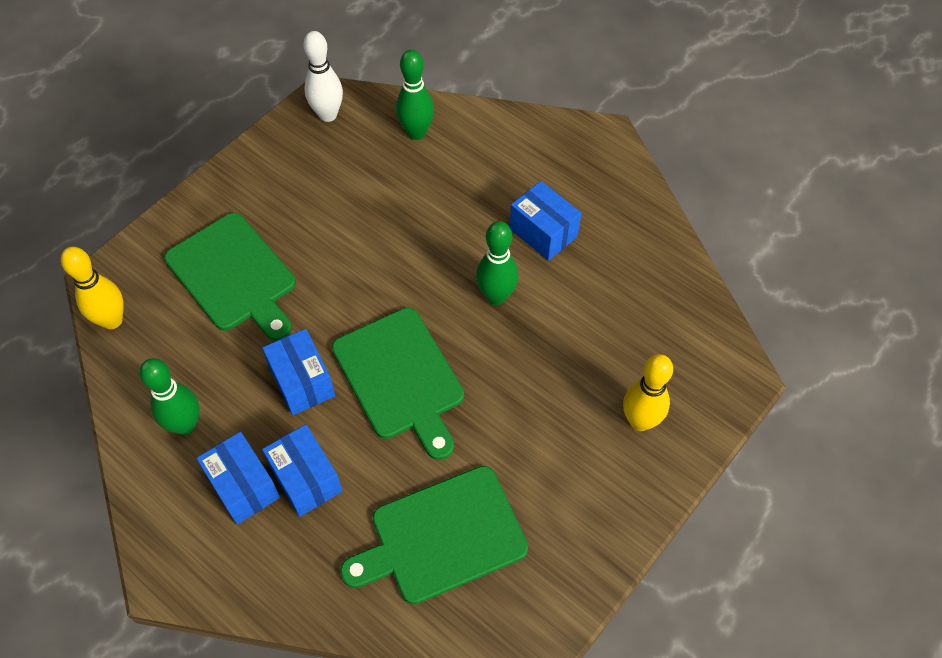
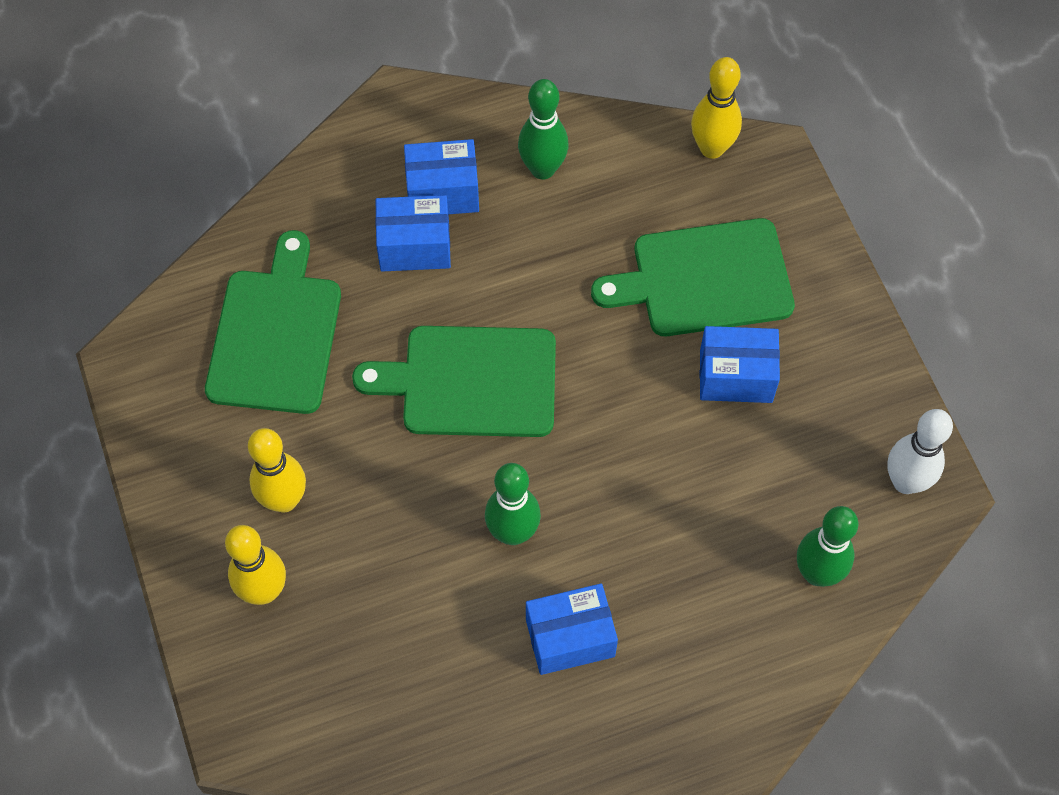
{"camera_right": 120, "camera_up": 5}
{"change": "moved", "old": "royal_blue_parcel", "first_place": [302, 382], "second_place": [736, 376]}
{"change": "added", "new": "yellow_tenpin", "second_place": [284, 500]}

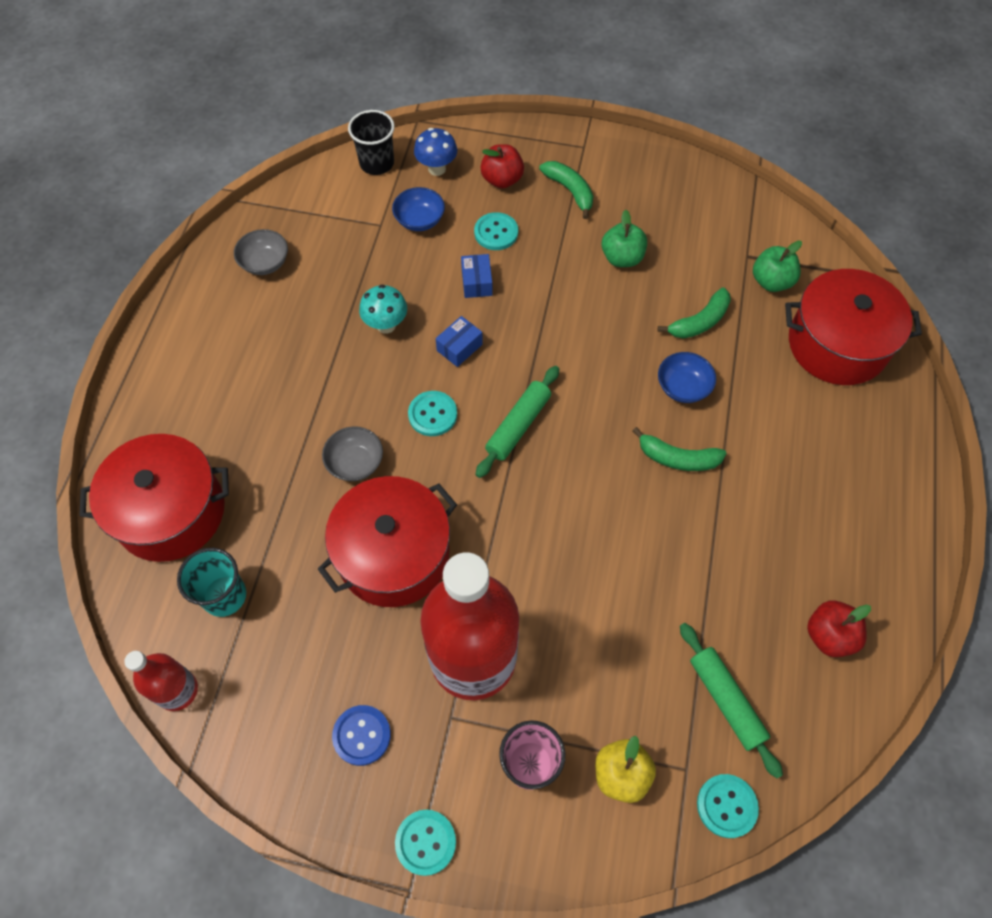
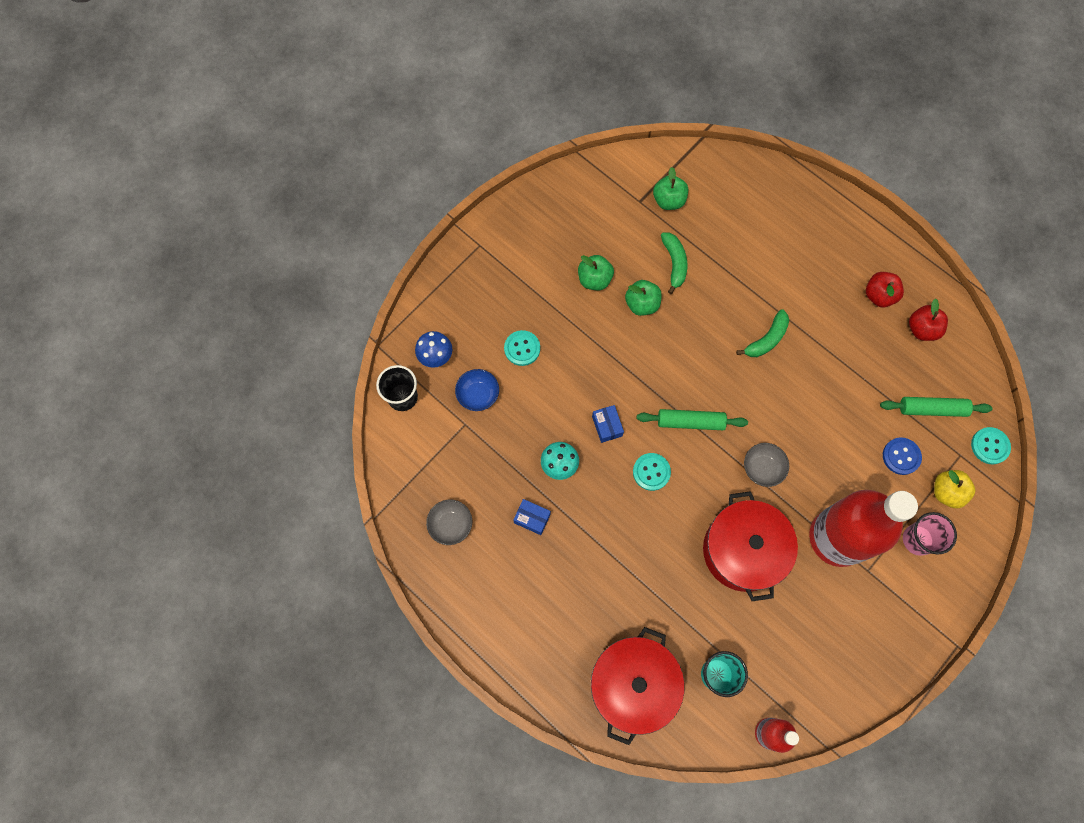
{"camera_right": -60, "camera_up": 10}
{"change": "moved", "old": "red_apple_fruit", "first_place": [502, 180], "second_place": [879, 295]}
{"change": "removed", "old": "green_banana", "first_place": [570, 191]}
{"change": "moved", "old": "royal_blue_parcel", "first_place": [477, 282], "second_place": [532, 518]}
{"change": "removed", "old": "red_stockpot", "first_place": [837, 344]}
{"change": "removed", "old": "royal_blue_serving_bowl", "first_place": [683, 387]}
{"change": "turned", "old": "green_dough_roller", "first_place": [518, 426], "second_place": [690, 422], "degrees": -60}
{"change": "moved", "old": "grey_serving_bowl", "first_place": [355, 463], "second_place": [762, 468]}
{"change": "moved", "old": "royal_blue_shirt_button", "first_place": [362, 735], "second_place": [901, 456]}
{"change": "removed", "old": "teal_shirt_button", "first_place": [425, 842]}
{"change": "added", "new": "green_apple_fruit", "second_place": [642, 304]}

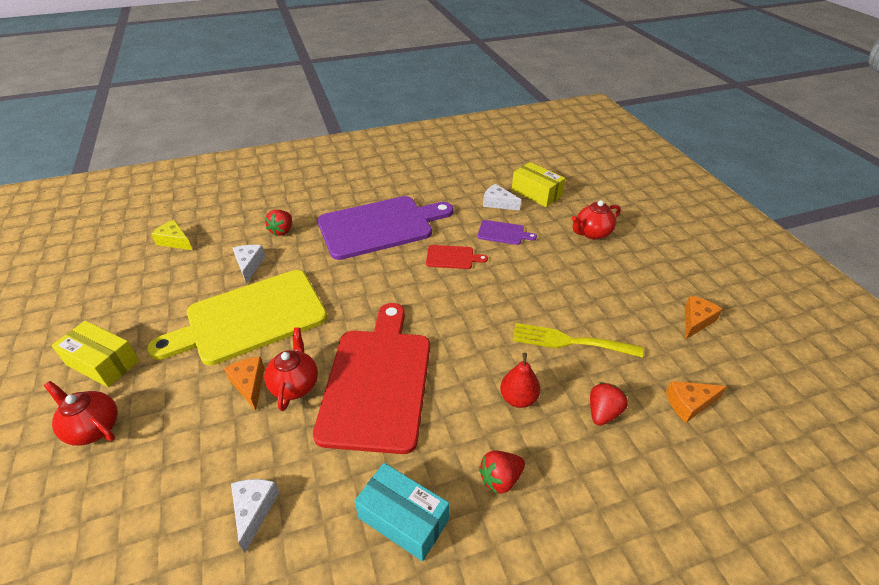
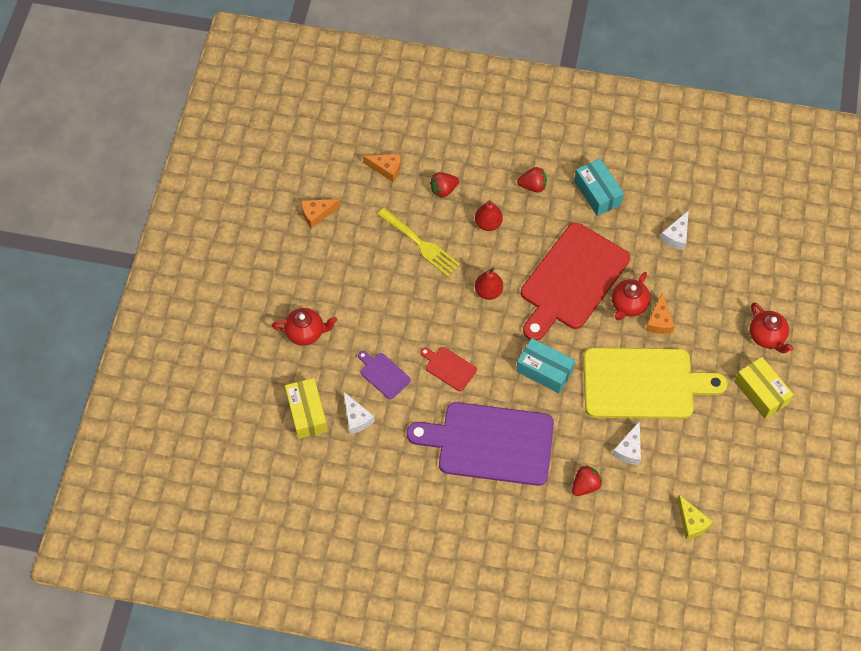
{"camera_right": -150, "camera_up": 20}
{"change": "added", "new": "red_pear_fruit", "second_place": [488, 291]}
{"change": "added", "new": "teal_parcel", "second_place": [544, 371]}

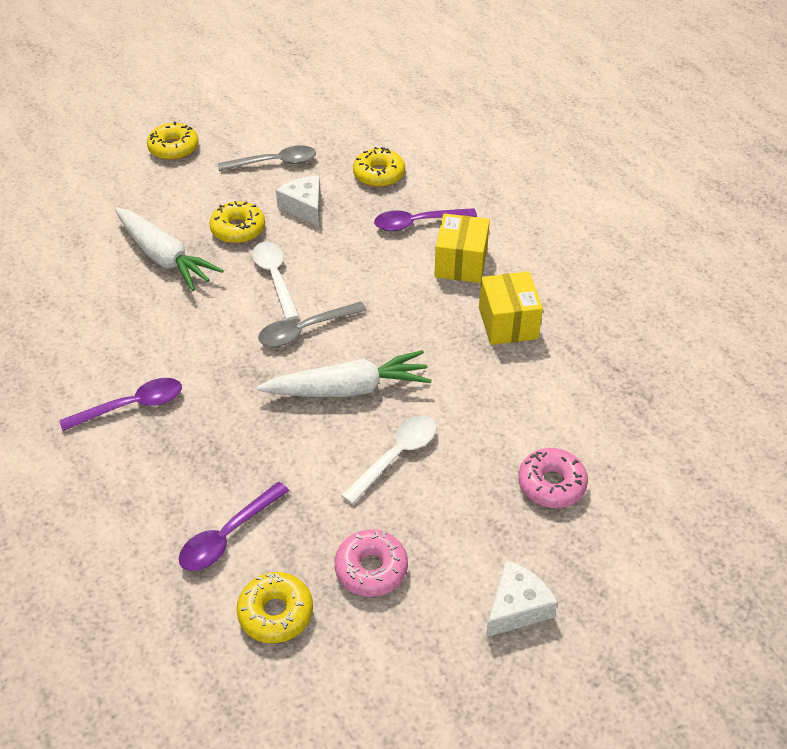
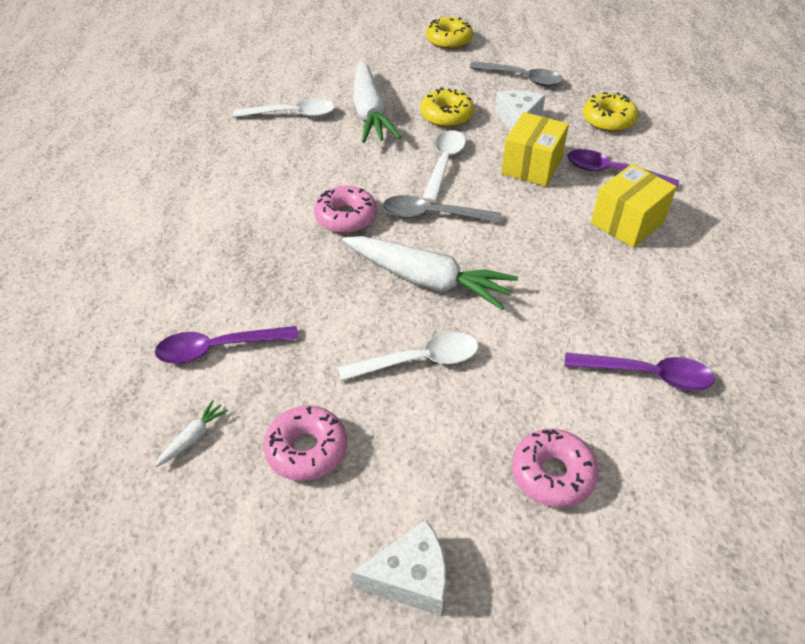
{"camera_right": 35, "camera_up": 0}
{"change": "moved", "old": "yellow_parcel", "first_place": [508, 323], "second_place": [531, 166]}
{"change": "moved", "old": "purple_spoon", "first_place": [132, 406], "second_place": [646, 375]}
{"change": "replaced", "old": "yellow_doughnut", "new": "pure_white_toy_carrot", "first_place": [276, 613], "second_place": [193, 438]}
{"change": "added", "new": "pure_white_spoon", "second_place": [292, 114]}
{"change": "added", "new": "pink_doughnut", "second_place": [346, 217]}

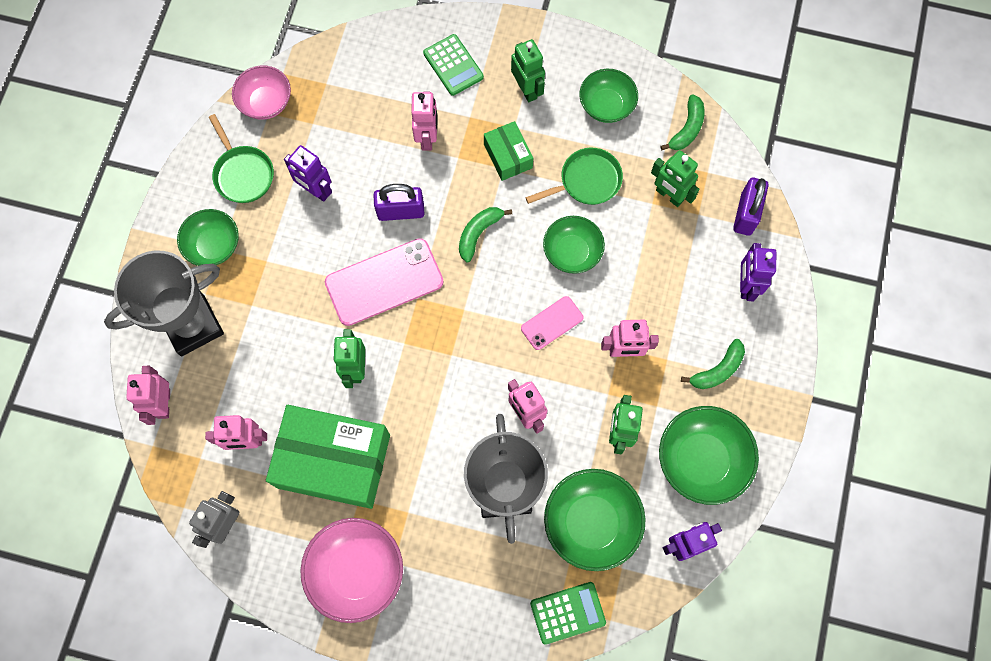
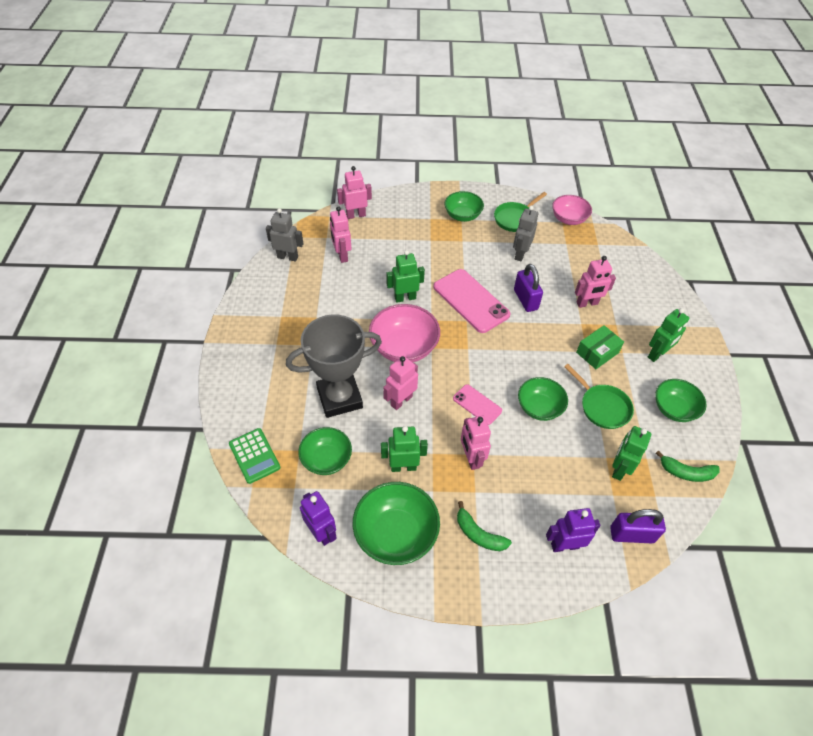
{"camera_right": 75, "camera_up": -20}
{"change": "removed", "old": "green_calculator", "first_place": [453, 65]}
{"change": "recoloured", "old": "purple_toy_robot", "new": "grey_toy_robot", "first_place": [316, 190], "second_place": [520, 254]}
{"change": "removed", "old": "green_banana", "first_place": [478, 233]}
{"change": "removed", "old": "grey_trophy", "first_place": [192, 325]}
{"change": "removed", "old": "green_parcel", "first_place": [334, 461]}
{"change": "resized", "old": "green_serving_bowl", "first_place": [591, 522], "second_place": [326, 459], "factor": 0.66}
{"change": "moved", "old": "pink_serving_bowl", "first_place": [356, 571], "second_place": [404, 347]}

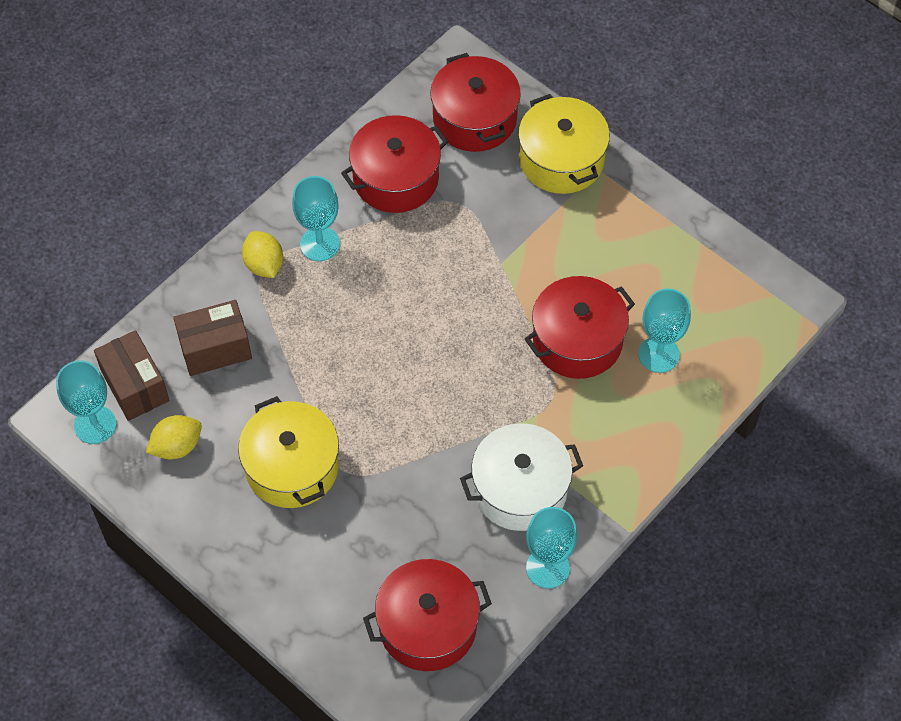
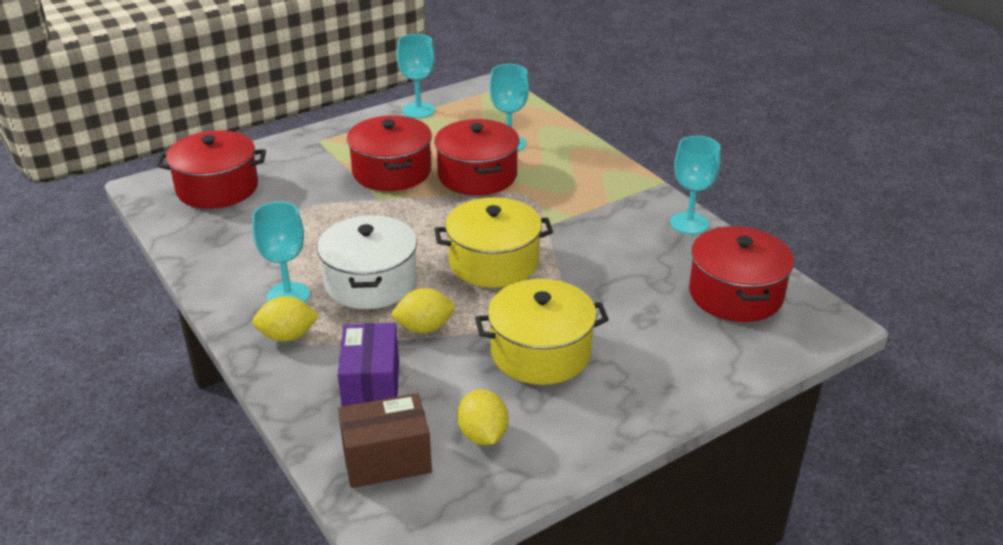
{"camera_right": -75, "camera_up": -25}
{"change": "moved", "old": "yellow_stockpot", "first_place": [561, 160], "second_place": [493, 262]}
{"change": "moved", "old": "red_stockpot", "first_place": [396, 178], "second_place": [392, 171]}
{"change": "recoloured", "old": "dark_brown_parcel", "new": "purple_parcel", "first_place": [215, 349], "second_place": [371, 387]}
{"change": "moved", "old": "teal_wine_glass", "first_place": [95, 425], "second_place": [418, 110]}
{"change": "moved", "old": "pure_white_stockpot", "first_place": [520, 489], "second_place": [370, 282]}
{"change": "added", "new": "yellow_toy_lemon", "second_place": [424, 328]}

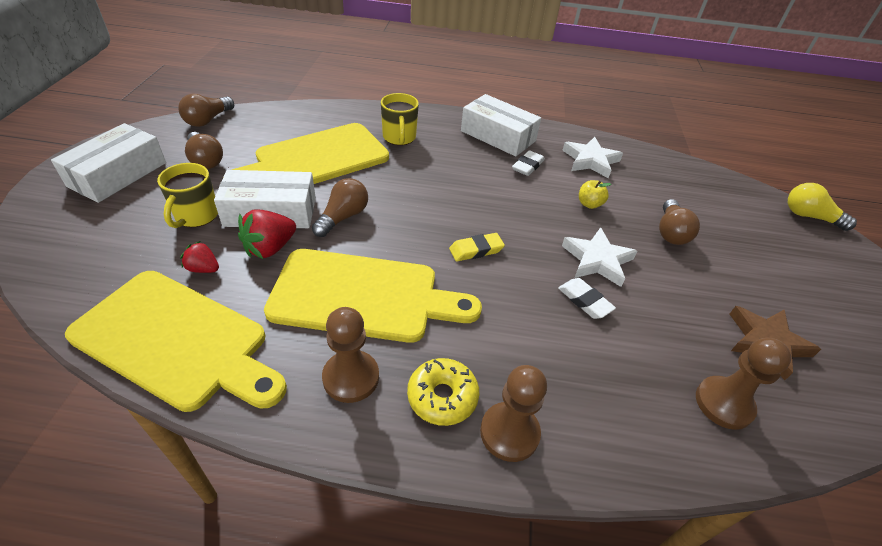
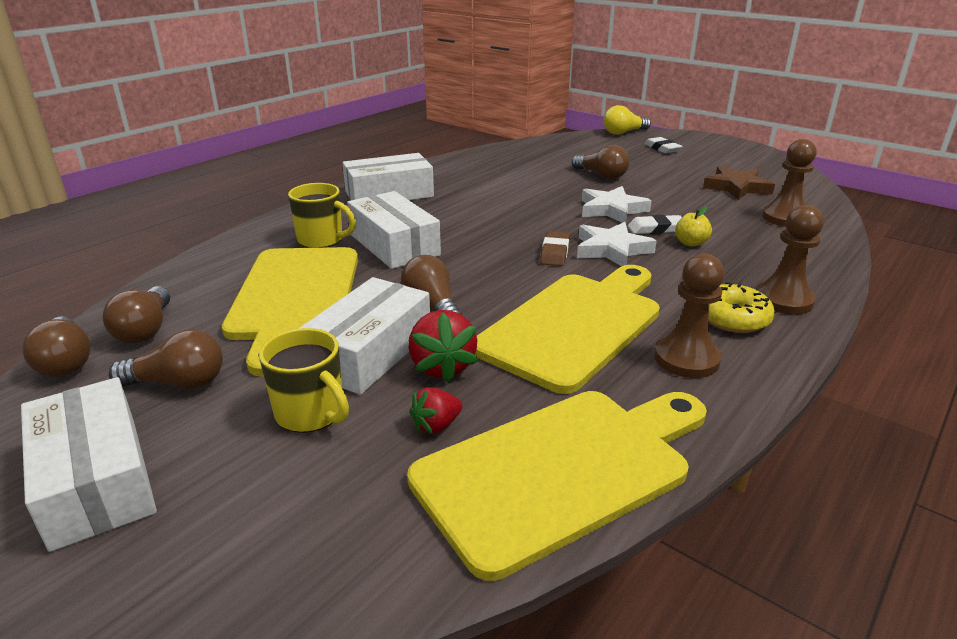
{"camera_right": -55, "camera_up": -15}
{"change": "moved", "old": "pure_white_five-pointed_star", "first_place": [590, 161], "second_place": [612, 250]}
{"change": "moved", "old": "pure_white_eraser", "first_place": [527, 166], "second_place": [662, 148]}
{"change": "moved", "old": "yellow_apple_fruit", "first_place": [589, 204], "second_place": [690, 243]}
{"change": "recoloured", "old": "yellow_eraser", "new": "dark_brown_eraser", "first_place": [476, 250], "second_place": [555, 253]}
{"change": "added", "new": "pure_white_parcel", "second_place": [394, 245]}
{"change": "added", "new": "dark_brown_bulb", "second_place": [145, 330]}

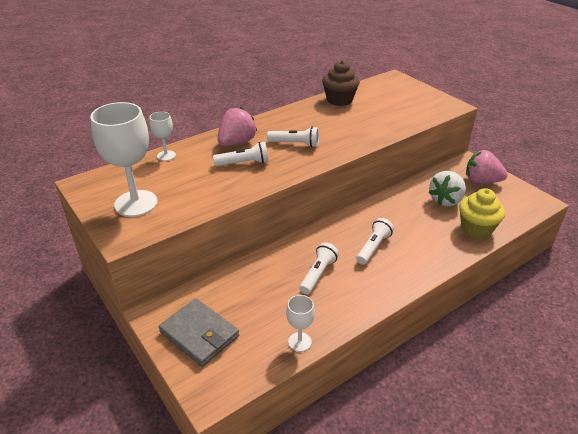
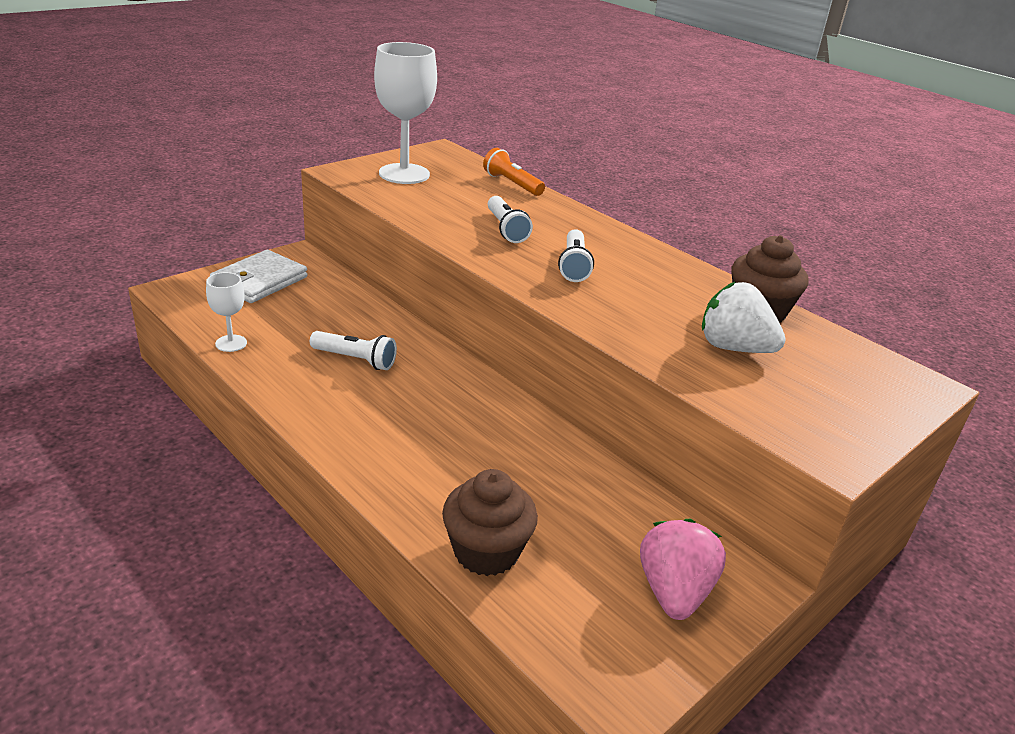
{"camera_right": 80, "camera_up": -5}
{"change": "removed", "old": "pink_berry", "first_place": [237, 142]}
{"change": "replaced", "old": "pure_white_wine_glass", "new": "bright_orange_flashlight", "first_place": [166, 155], "second_place": [512, 184]}
{"change": "moved", "old": "pure_white_berry", "first_place": [446, 200], "second_place": [734, 348]}
{"change": "recoloured", "old": "yellow_muffin", "new": "dark_brown_muffin", "first_place": [476, 228], "second_place": [486, 551]}
{"change": "removed", "old": "pure_white_flashlight", "first_place": [373, 247]}
{"change": "recoloured", "old": "grey_billfold", "new": "pure_white_billfold", "first_place": [199, 334], "second_place": [259, 281]}

